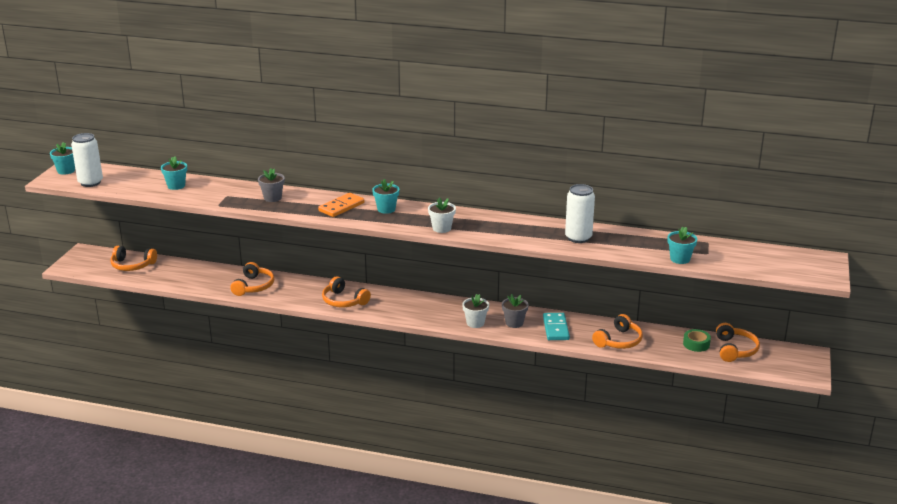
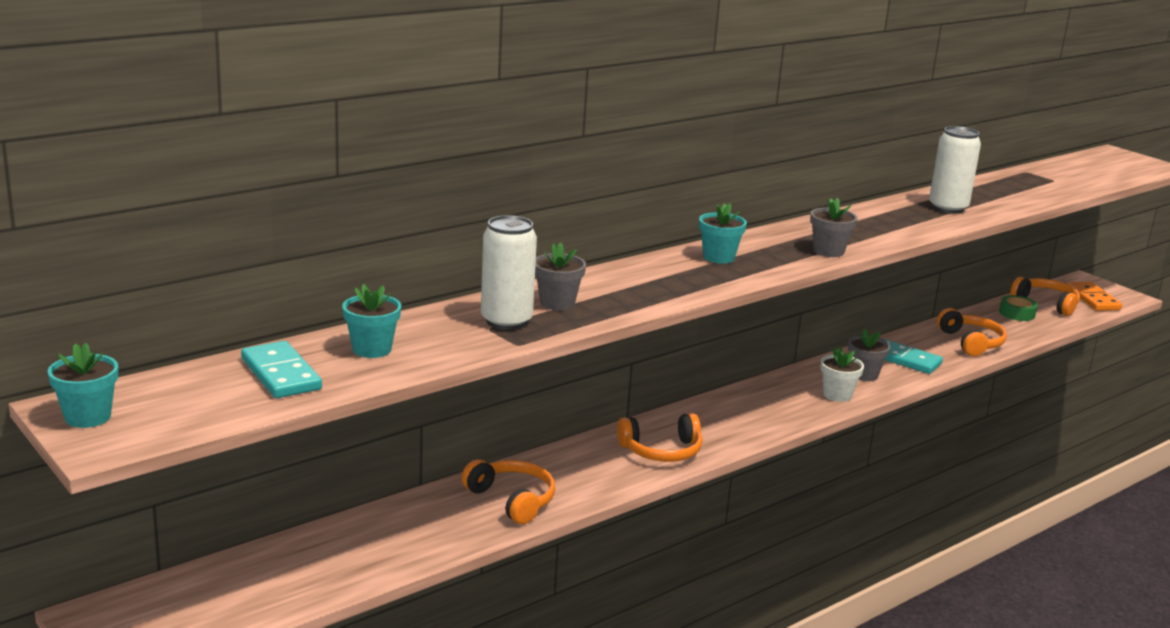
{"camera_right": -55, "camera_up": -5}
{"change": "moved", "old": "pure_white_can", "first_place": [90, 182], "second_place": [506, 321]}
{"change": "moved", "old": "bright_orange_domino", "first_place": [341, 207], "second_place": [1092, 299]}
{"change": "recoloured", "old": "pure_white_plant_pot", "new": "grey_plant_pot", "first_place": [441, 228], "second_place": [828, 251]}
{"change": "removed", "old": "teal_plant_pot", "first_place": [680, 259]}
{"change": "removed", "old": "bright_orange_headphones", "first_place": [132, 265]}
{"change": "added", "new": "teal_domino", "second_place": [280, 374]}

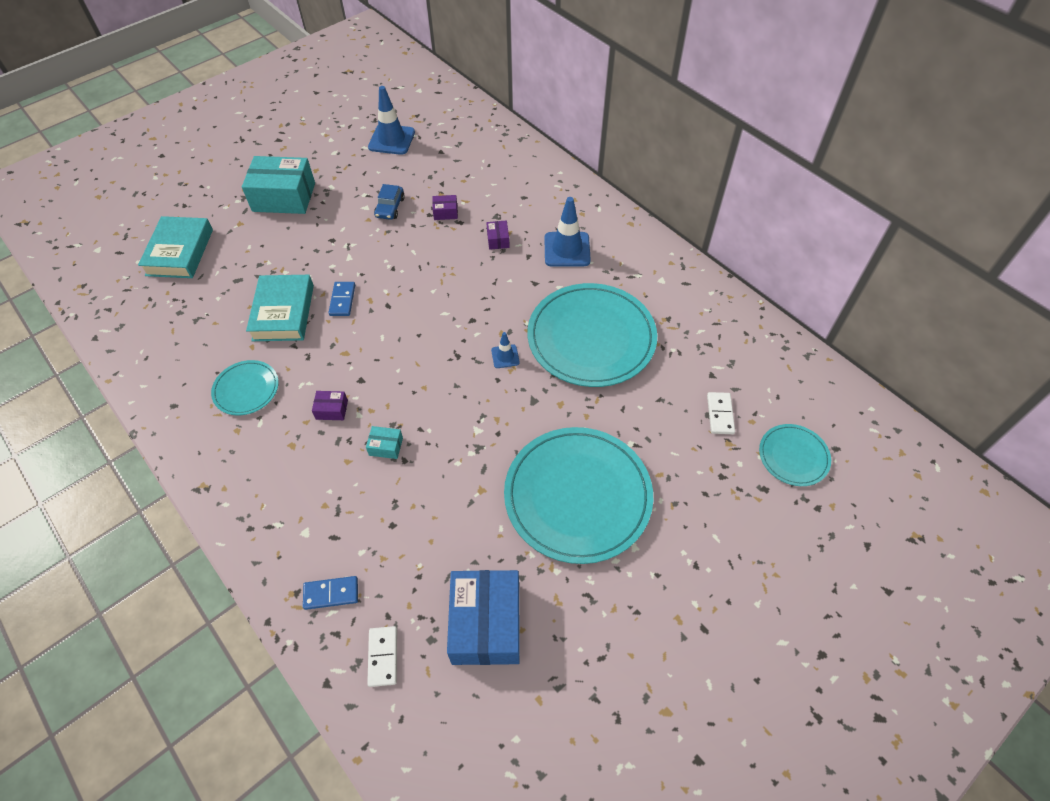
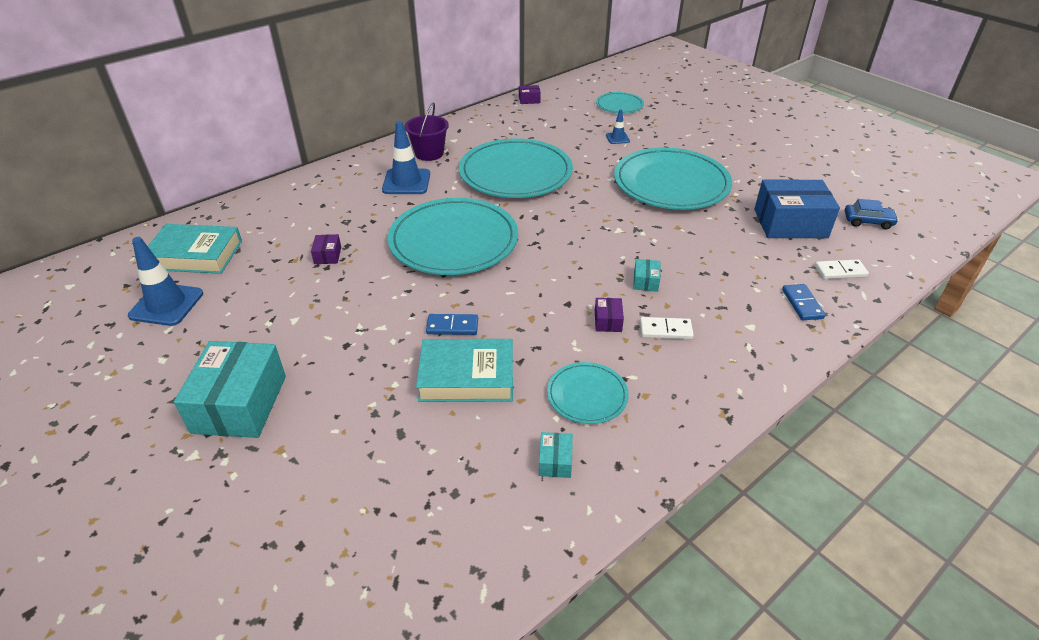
{"camera_right": -90, "camera_up": -15}
{"change": "moved", "old": "royal_blue_automobile", "first_place": [390, 207], "second_place": [868, 221]}
{"change": "moved", "old": "teal_hardcover", "first_place": [179, 252], "second_place": [195, 255]}
{"change": "moved", "old": "purple_parcel", "first_place": [498, 240], "second_place": [529, 100]}
{"change": "moved", "old": "royal_blue_road_cone", "first_place": [505, 356], "second_place": [617, 138]}
{"change": "moved", "old": "pure_white_domino", "first_place": [720, 414], "second_place": [665, 330]}
{"change": "added", "new": "purple_sand_bucket", "second_place": [429, 153]}
{"change": "added", "new": "teal_plate", "second_place": [453, 241]}
{"change": "added", "new": "teal_parcel", "second_place": [555, 461]}

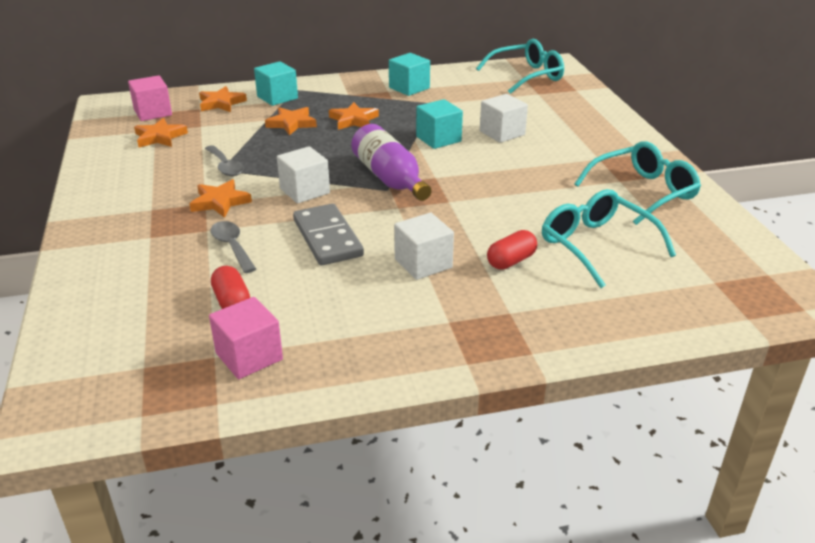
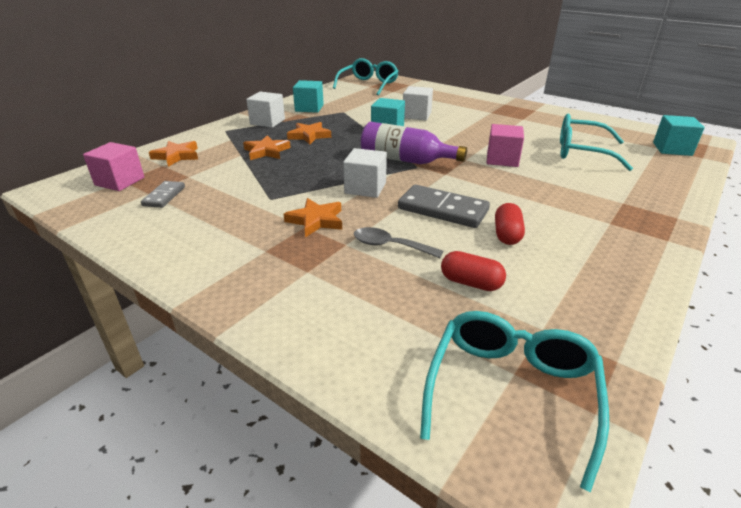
{"camera_right": -40, "camera_up": 0}
{"change": "moved", "old": "teal_cube", "first_place": [277, 97], "second_place": [672, 149]}
{"change": "replaced", "old": "bright_orange_five-pointed_star", "new": "grey_domino", "first_place": [160, 137], "second_place": [164, 196]}
{"change": "moved", "old": "teal_glasses", "first_place": [642, 192], "second_place": [511, 393]}
{"change": "removed", "old": "grey_spoon", "first_place": [225, 166]}
{"change": "moved", "old": "pure_white_cube", "first_place": [423, 263], "second_place": [267, 122]}
{"change": "moved", "old": "red_pill_shape", "first_place": [511, 261], "second_place": [507, 234]}
{"change": "moved", "old": "pink_cube", "first_place": [249, 356], "second_place": [502, 159]}

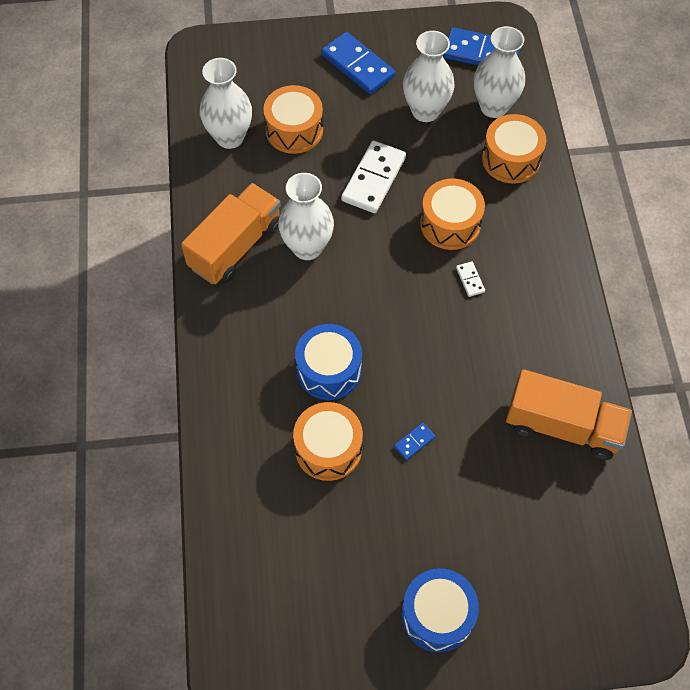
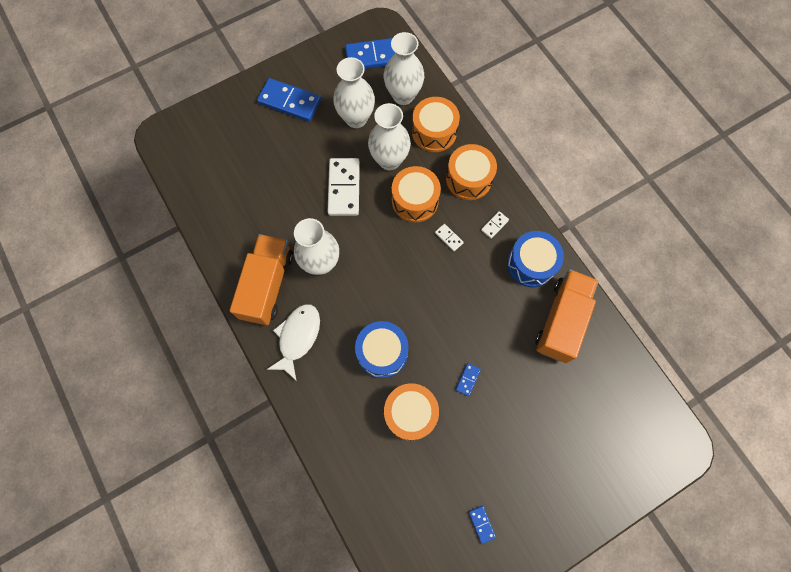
{"camera_right": -25, "camera_up": 10}
{"change": "moved", "old": "pure_white_tall_vase", "first_place": [230, 137], "second_place": [389, 160]}
{"change": "moved", "old": "bright_orange_snare_drum", "first_place": [294, 130], "second_place": [469, 179]}
{"change": "turned", "old": "bright_orange_toy_truck", "first_place": [562, 426], "second_place": [561, 320], "degrees": -60}
{"change": "moved", "old": "royal_blue_snare_drum", "first_place": [437, 615], "second_place": [531, 264]}
{"change": "added", "new": "pure_white_domino", "second_place": [494, 225]}
{"change": "added", "new": "pure_white_fish_figure", "second_place": [298, 337]}
{"change": "added", "new": "royal_blue_domino", "second_place": [481, 524]}

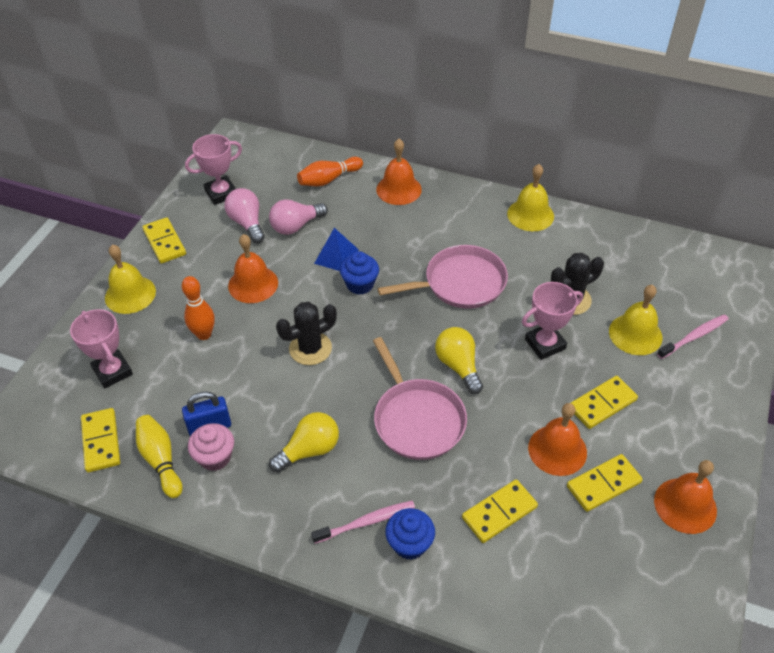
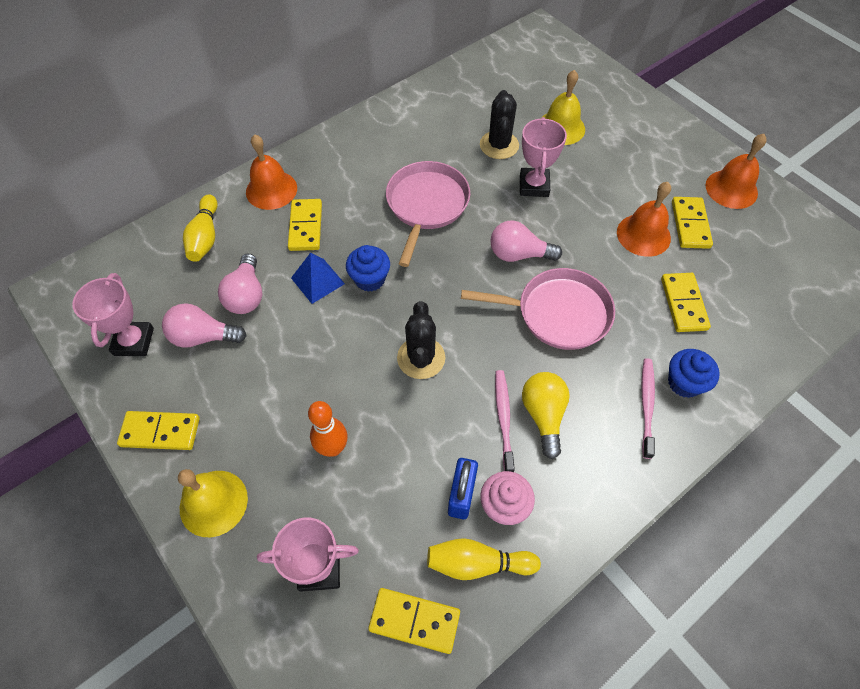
{"camera_right": -60, "camera_up": 10}
{"change": "recoloured", "old": "bright_orange_tenpin", "new": "yellow_tenpin", "first_place": [329, 179], "second_place": [205, 237]}
{"change": "removed", "old": "yellow_school_bell", "first_place": [530, 215]}
{"change": "removed", "old": "bright_orange_school_bell", "first_place": [253, 284]}
{"change": "moved", "old": "pink_toothbrush", "first_place": [694, 337], "second_place": [503, 419]}
{"change": "recoloured", "old": "yellow_bulb", "new": "pink_bulb", "first_place": [458, 366], "second_place": [518, 254]}
{"change": "moved", "old": "yellow_domino", "first_place": [602, 404], "second_place": [306, 227]}

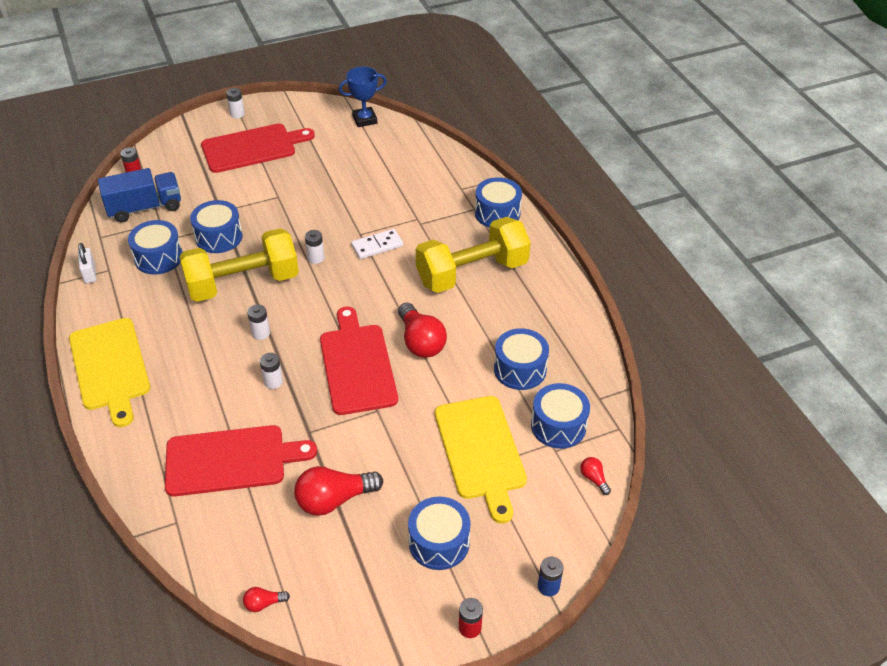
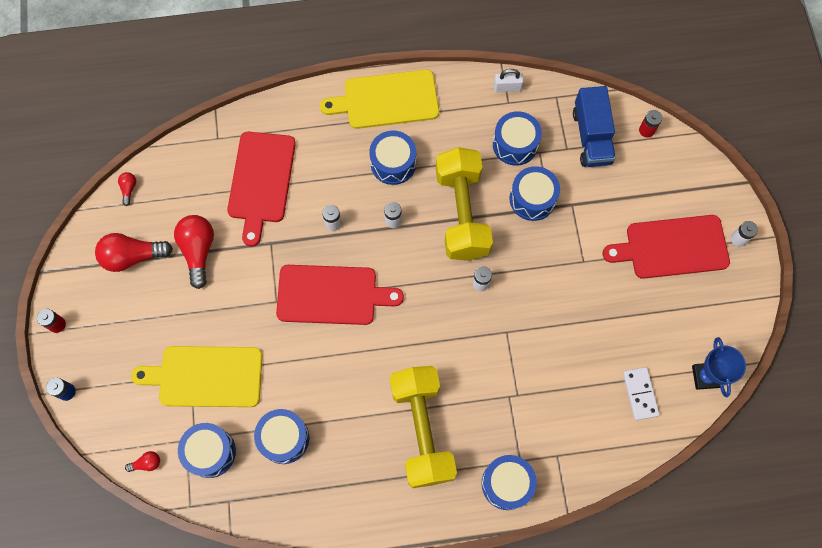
{"camera_right": 105, "camera_up": 25}
{"change": "turned", "old": "red_bread_board", "first_place": [252, 148], "second_place": [672, 247], "degrees": 90}
{"change": "moved", "old": "pure_white_domino", "first_place": [377, 246], "second_place": [640, 394]}
{"change": "moved", "old": "red_bulb", "first_place": [420, 342], "second_place": [132, 256]}
{"change": "moved", "old": "royal_blue_snare_drum", "first_place": [439, 542], "second_place": [393, 163]}

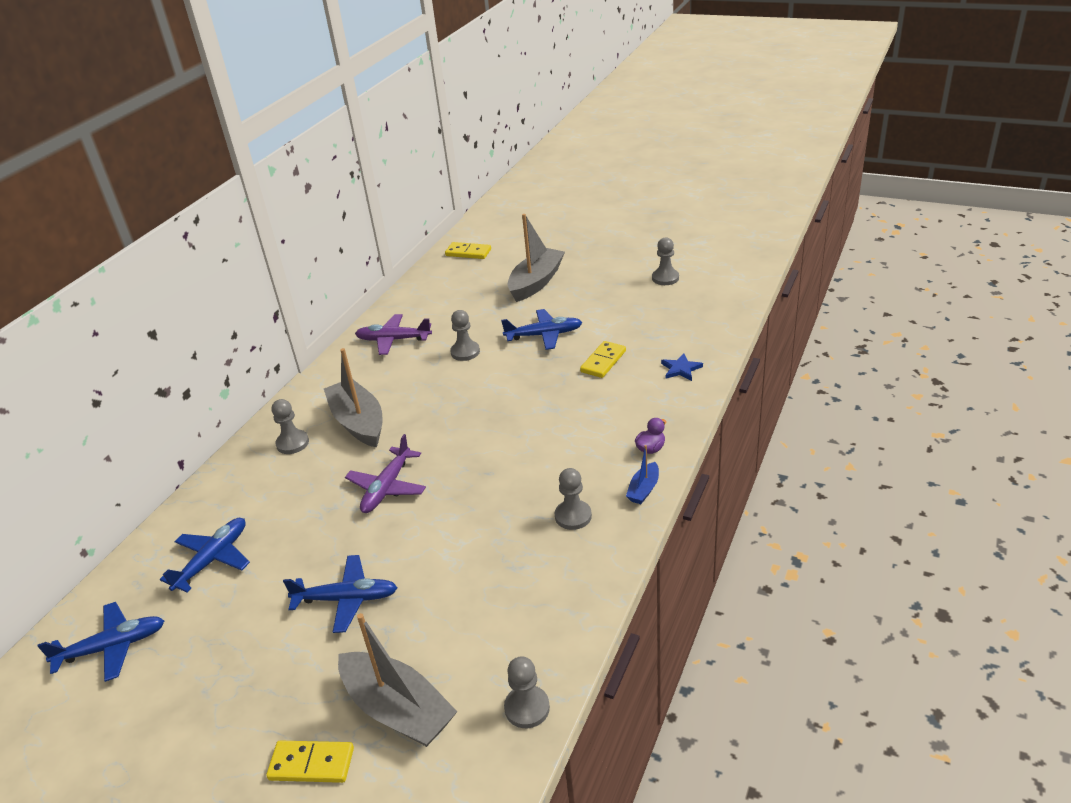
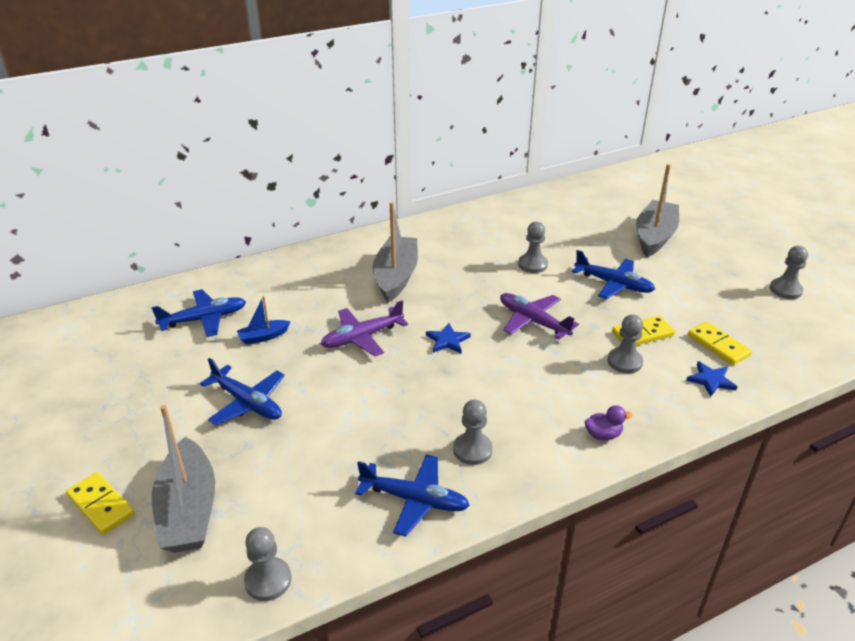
{"camera_right": 35, "camera_up": 0}
{"change": "turned", "old": "grey_toy_boat", "first_place": [536, 282], "second_place": [654, 236], "degrees": -45}
{"change": "moved", "old": "yellow_domino", "first_place": [468, 252], "second_place": [718, 345]}
{"change": "moved", "old": "purple_aeroplane", "first_place": [394, 340], "second_place": [533, 321]}
{"change": "moved", "old": "grey_pawn", "first_place": [292, 443], "second_place": [624, 362]}
{"change": "moved", "old": "royal_blue_toy_boat", "first_place": [643, 489], "second_place": [263, 337]}
{"change": "moved", "old": "royal_blue_aeroplane", "first_place": [111, 647], "second_place": [414, 499]}
{"change": "added", "new": "royal_blue_five-pointed_star", "second_place": [447, 340]}

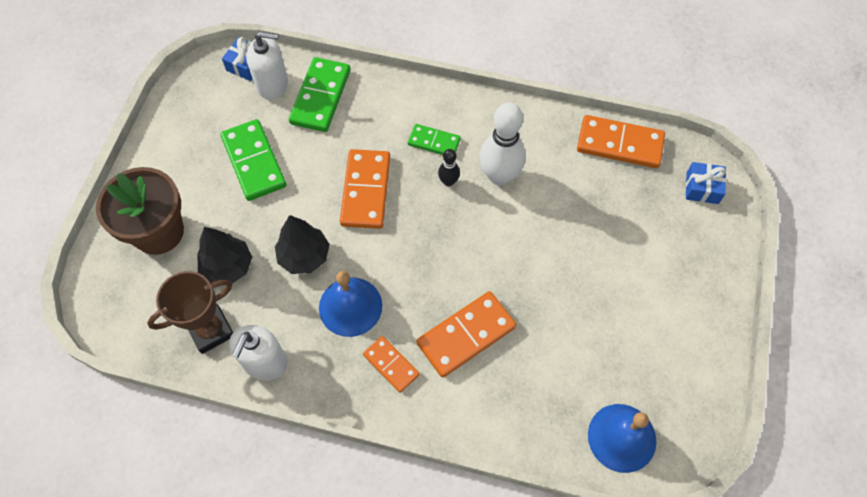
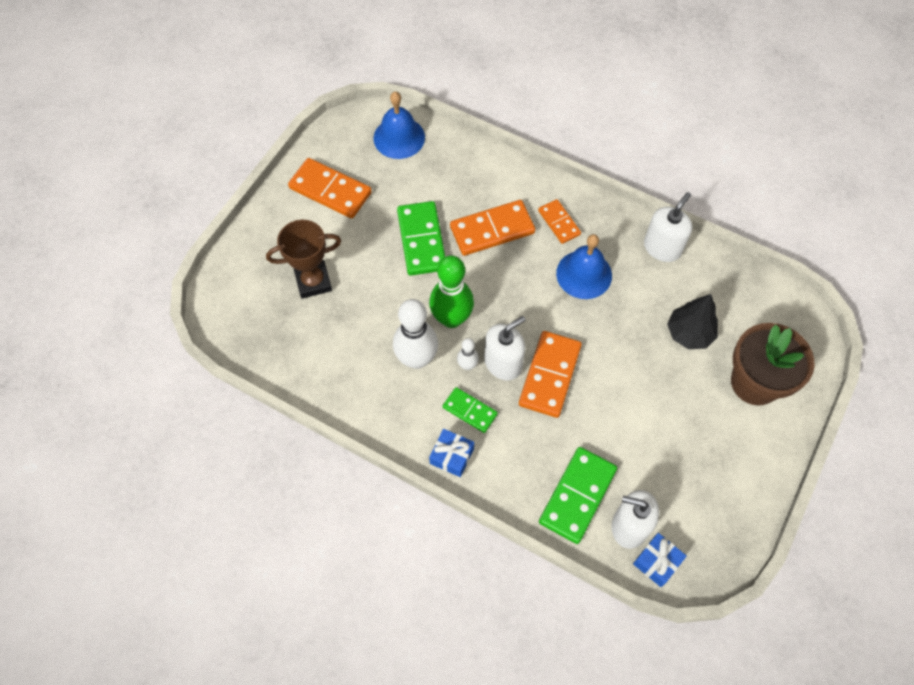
{"camera_right": -165, "camera_up": 0}
{"change": "moved", "old": "bright_orange_domino", "first_place": [619, 144], "second_place": [330, 190]}
{"change": "moved", "old": "green_domino", "first_place": [254, 162], "second_place": [421, 240]}
{"change": "recoloured", "old": "black_tenpin", "new": "pure_white_tenpin", "first_place": [448, 181], "second_place": [467, 365]}
{"change": "moved", "old": "royal_blue_gift", "first_place": [702, 188], "second_place": [451, 456]}
{"change": "removed", "old": "black_fir_tree", "first_place": [304, 256]}
{"change": "moved", "old": "dark_brown_trophy", "first_place": [211, 330], "second_place": [313, 281]}
{"change": "added", "new": "green_tenpin", "second_place": [451, 318]}
{"change": "added", "new": "pure_white_soap_pump", "second_place": [503, 363]}

